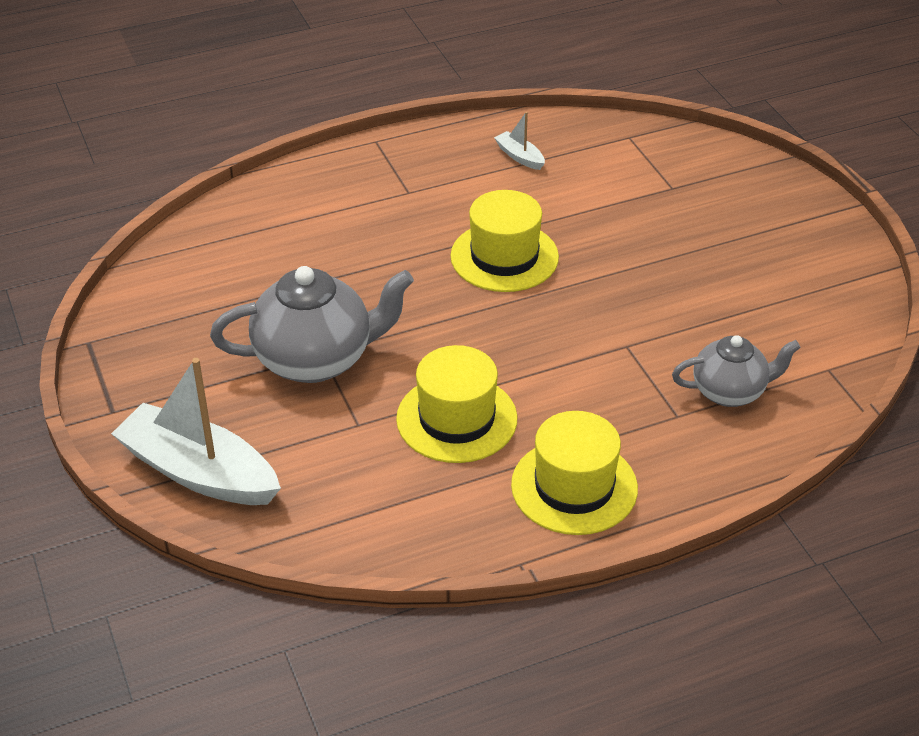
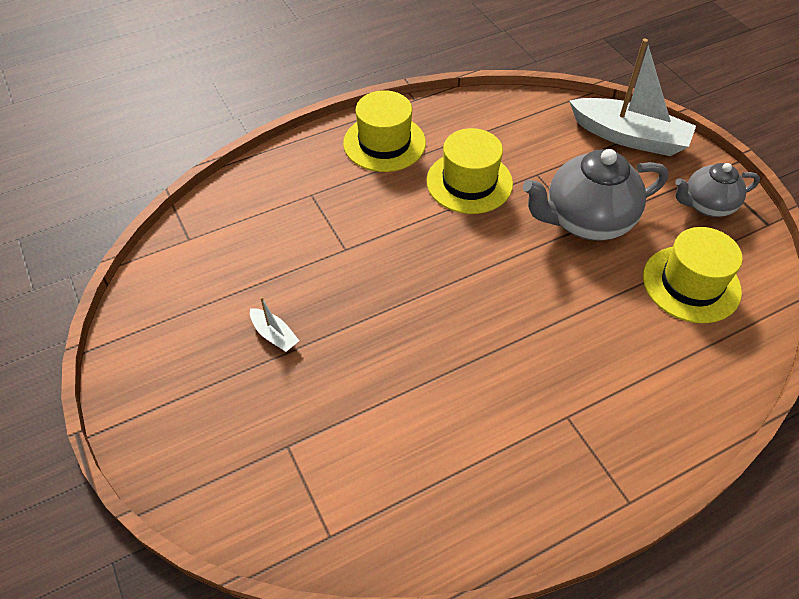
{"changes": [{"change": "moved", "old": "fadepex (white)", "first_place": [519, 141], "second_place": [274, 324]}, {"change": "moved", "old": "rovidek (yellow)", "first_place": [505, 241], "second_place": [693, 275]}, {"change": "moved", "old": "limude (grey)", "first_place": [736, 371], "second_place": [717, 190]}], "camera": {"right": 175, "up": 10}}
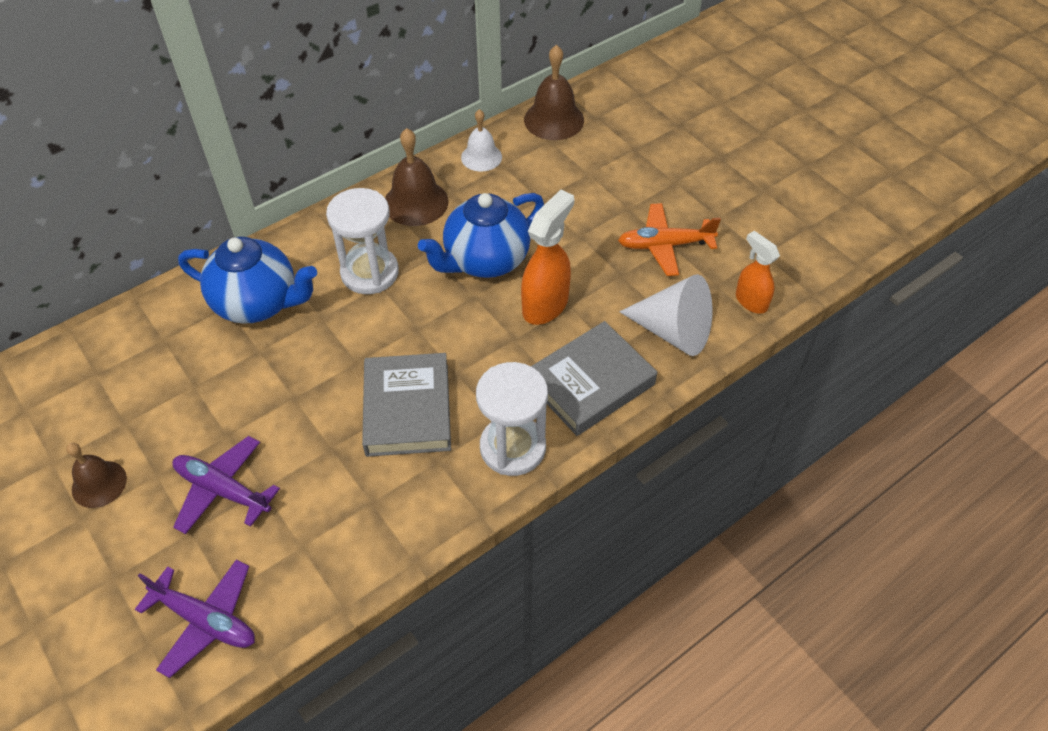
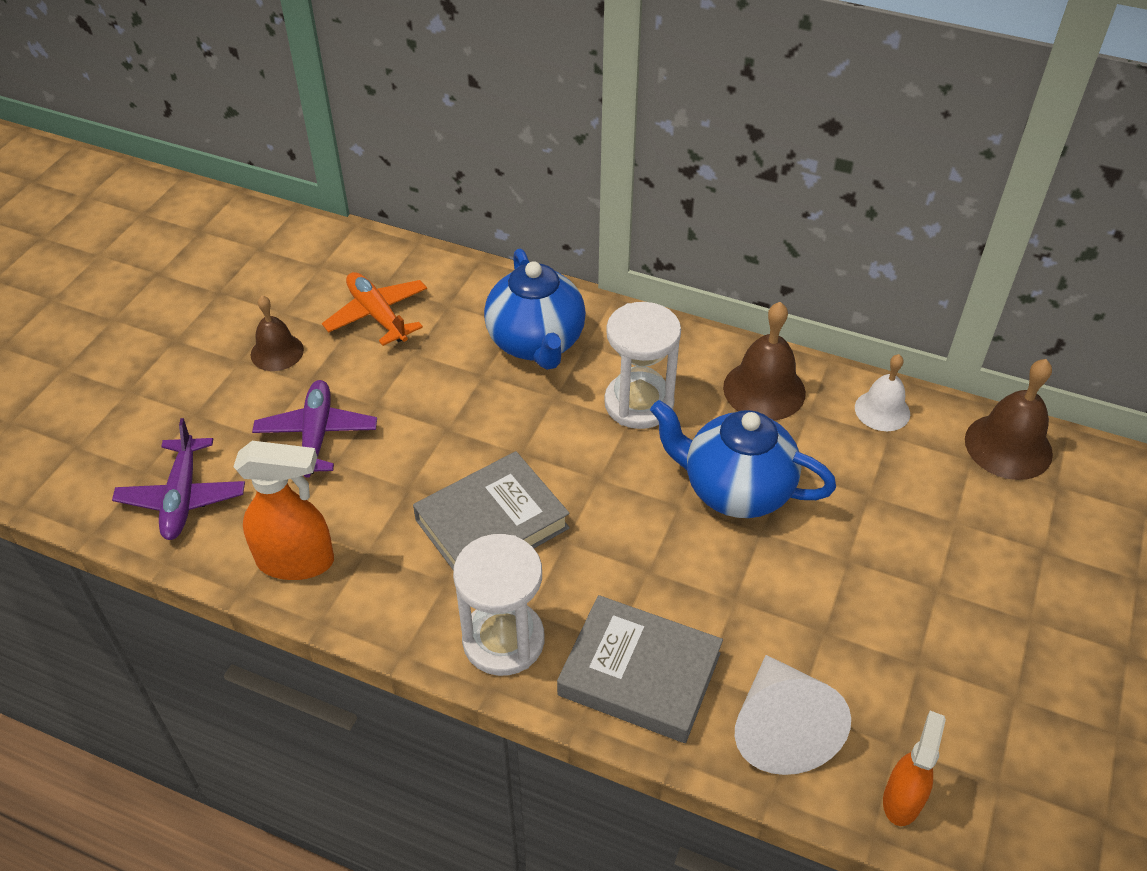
{"changes": [{"change": "moved", "old": "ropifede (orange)", "first_place": [547, 257], "second_place": [283, 510]}, {"change": "moved", "old": "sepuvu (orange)", "first_place": [669, 239], "second_place": [374, 309]}], "camera": {"right": 60, "up": -5}}
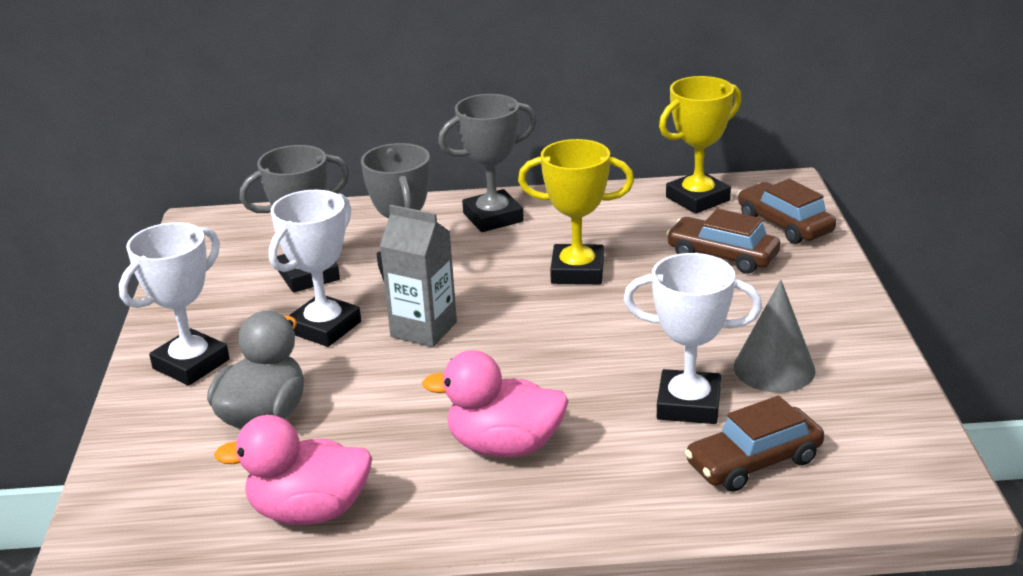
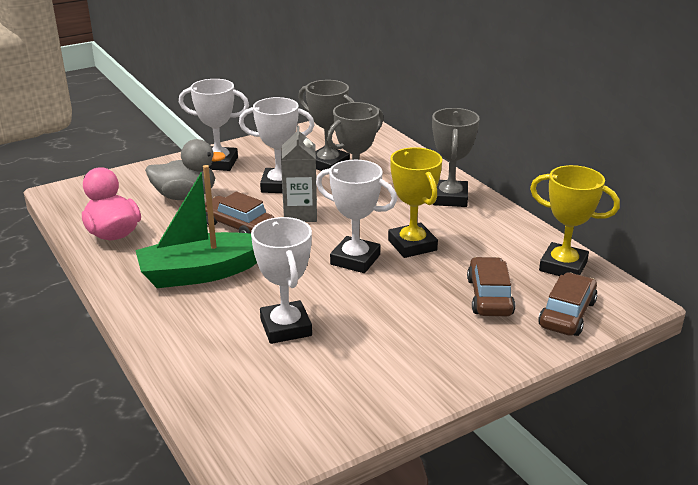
{"changes": [{"change": "replaced", "old": "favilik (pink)", "new": "fadepex (green)", "first_place": [495, 403], "second_place": [196, 226]}, {"change": "moved", "old": "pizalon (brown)", "first_place": [754, 444], "second_place": [239, 212]}, {"change": "added", "new": "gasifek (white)", "second_place": [356, 216]}, {"change": "turned", "old": "gasifek (grey)", "first_place": [487, 163], "second_place": [456, 157], "degrees": 60}, {"change": "removed", "old": "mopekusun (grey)", "first_place": [775, 336]}], "camera": {"right": 60, "up": 0}}
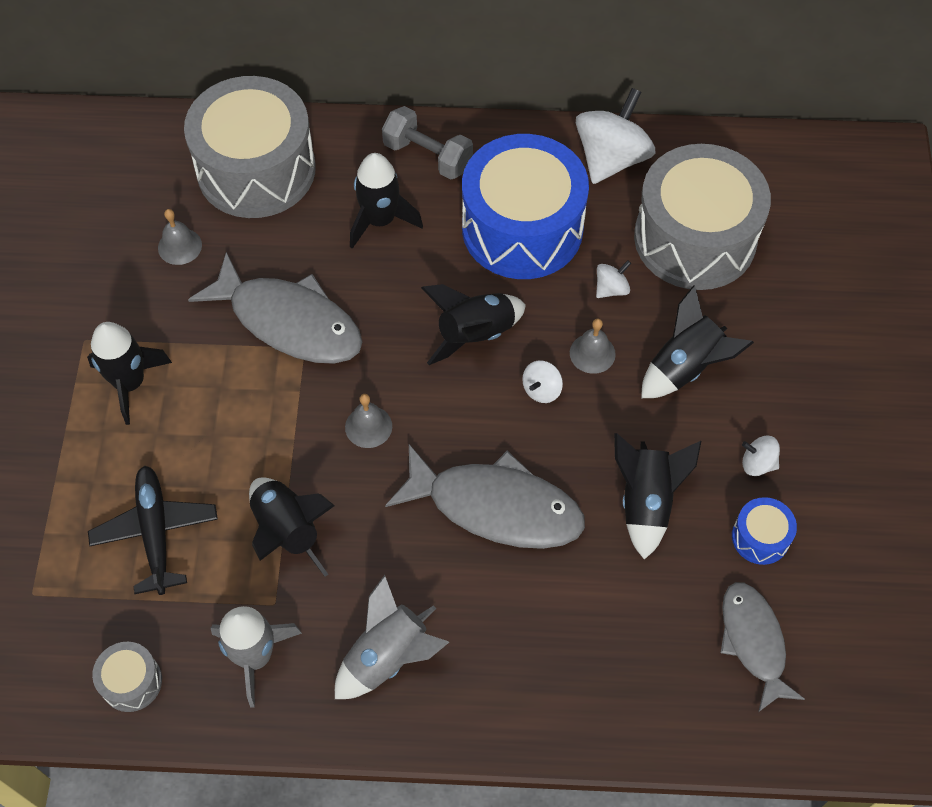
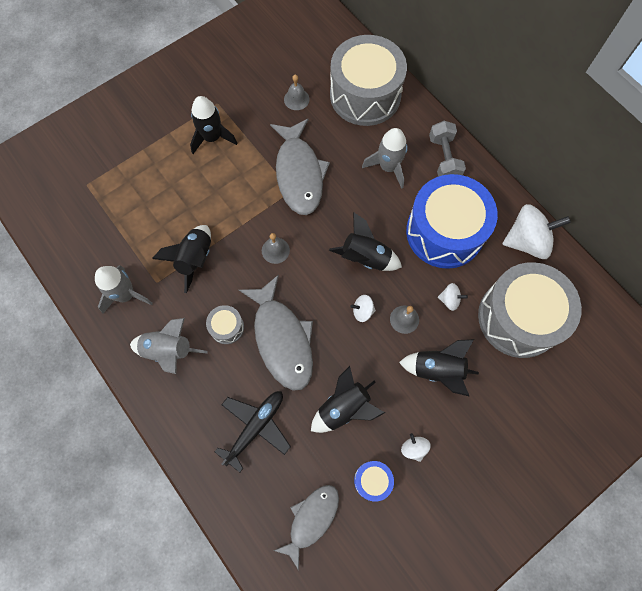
{"changes": [{"change": "moved", "old": "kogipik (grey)", "first_place": [127, 677], "second_place": [225, 324]}, {"change": "moved", "old": "sepuvu (black)", "first_place": [153, 530], "second_place": [253, 432]}, {"change": "recoloured", "old": "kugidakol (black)", "new": "kugidakol (grey)", "first_place": [386, 201], "second_place": [385, 158]}], "camera": {"right": 50, "up": 10}}
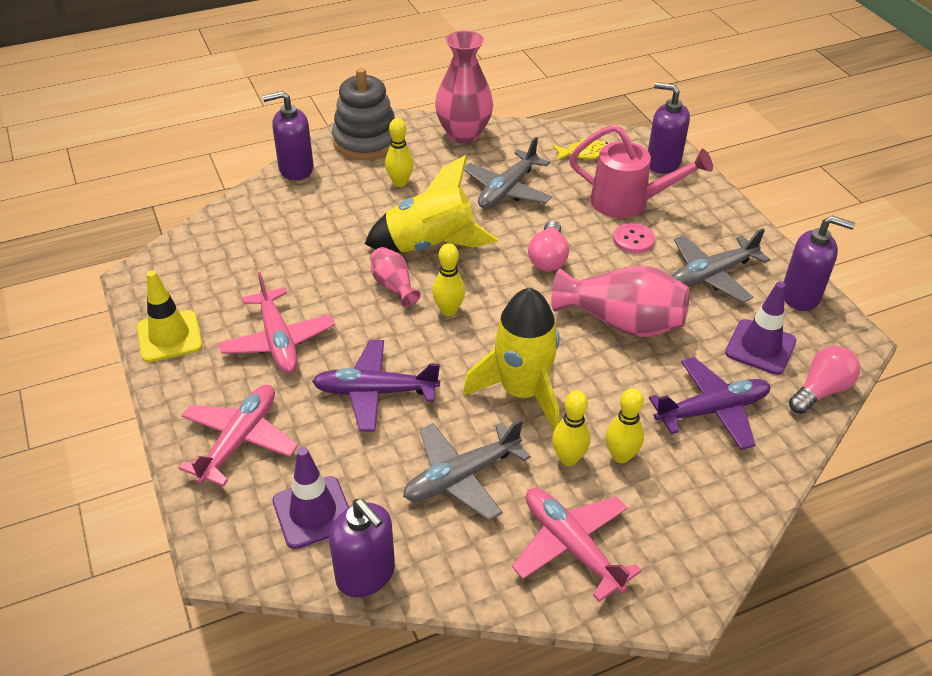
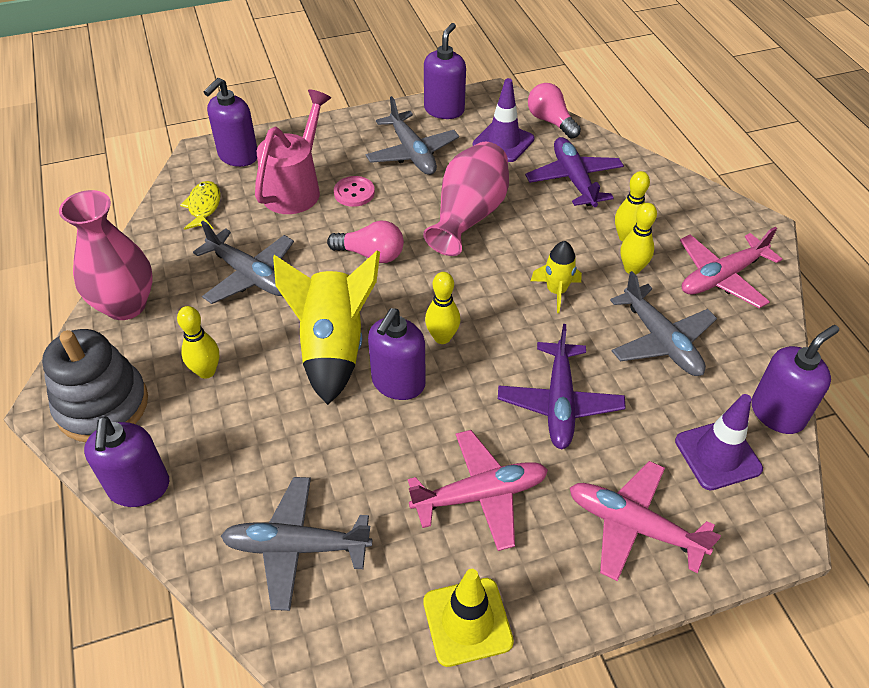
{"changes": [{"change": "added", "new": "sepuvu (grey)", "second_place": [296, 544]}, {"change": "replaced", "old": "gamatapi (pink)", "new": "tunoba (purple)", "first_place": [395, 277], "second_place": [397, 354]}, {"change": "resized", "old": "kugidakol (yellow)", "first_place": [511, 359], "second_place": [556, 277], "factor": 0.52}], "camera": {"right": -85, "up": 5}}
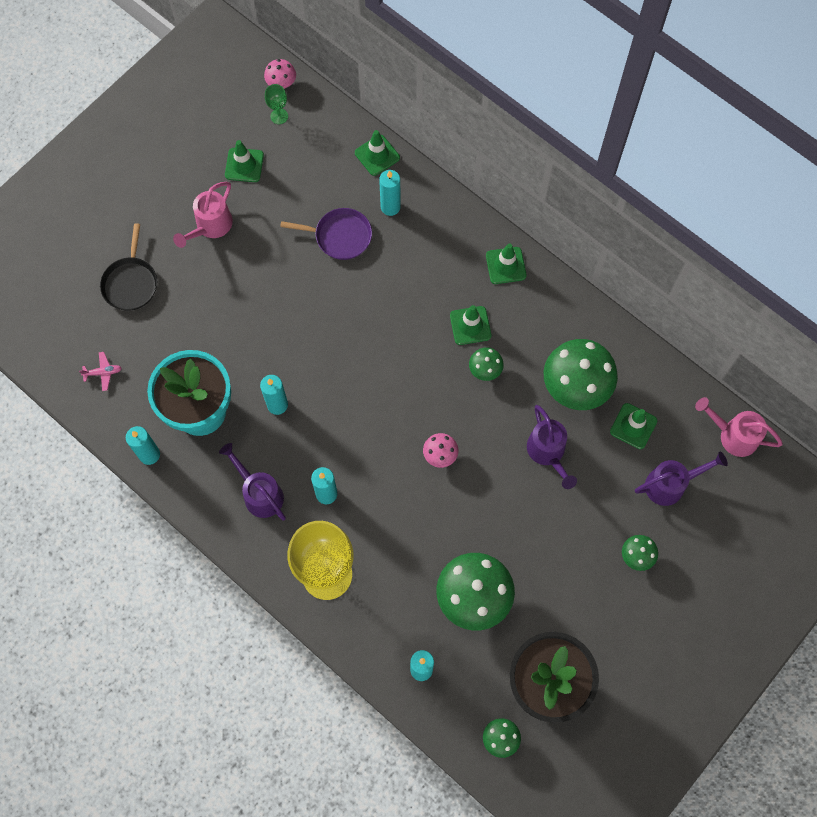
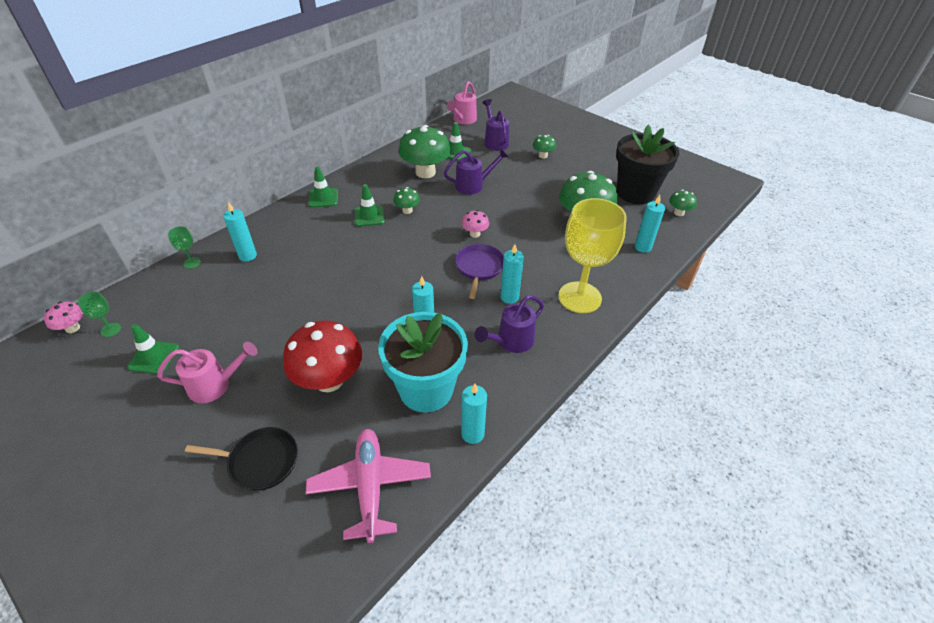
{"changes": [{"change": "turned", "old": "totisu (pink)", "first_place": [203, 215], "second_place": [207, 372], "degrees": -45}, {"change": "replaced", "old": "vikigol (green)", "new": "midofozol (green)", "first_place": [377, 153], "second_place": [184, 247]}, {"change": "added", "new": "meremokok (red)", "second_place": [322, 356]}, {"change": "resized", "old": "sepuvu (pink)", "first_place": [100, 371], "second_place": [368, 486], "factor": 2.45}, {"change": "moved", "old": "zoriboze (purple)", "first_place": [326, 234], "second_place": [479, 271]}], "camera": {"right": -90, "up": -25}}
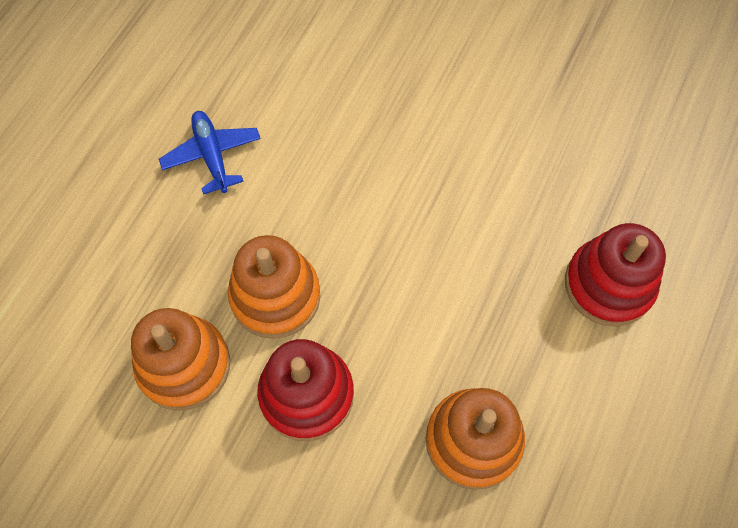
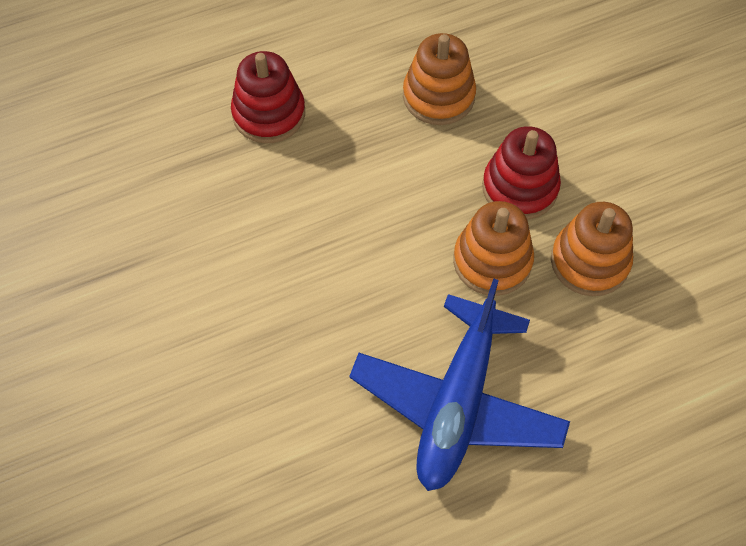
{"changes": [{"change": "resized", "old": "sepuvu (blue)", "first_place": [210, 153], "second_place": [459, 384], "factor": 2.13}], "camera": {"right": -140, "up": -5}}
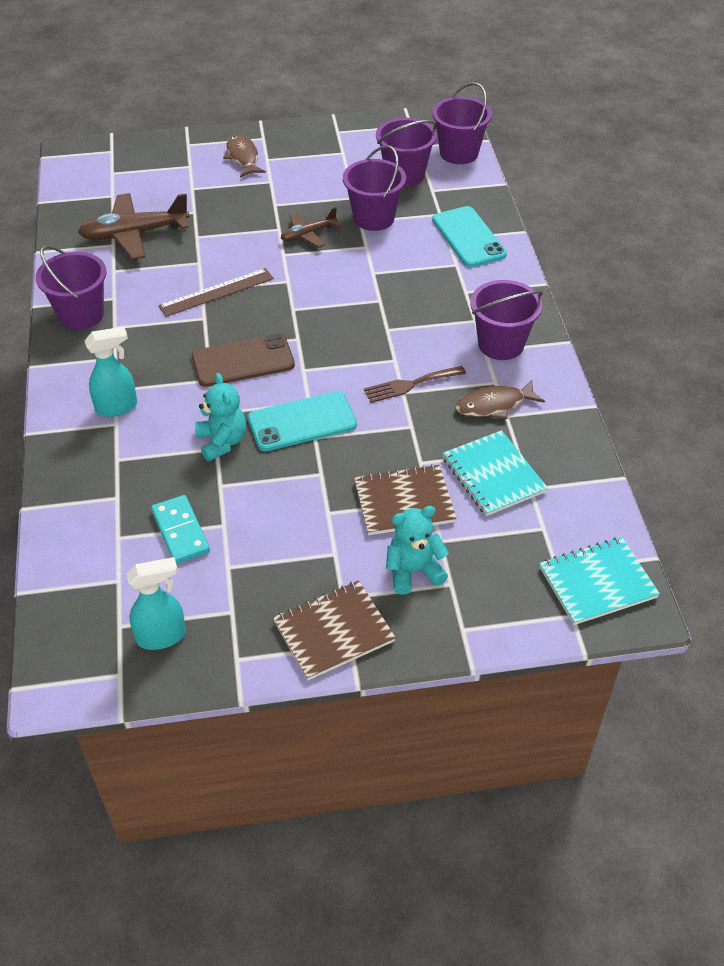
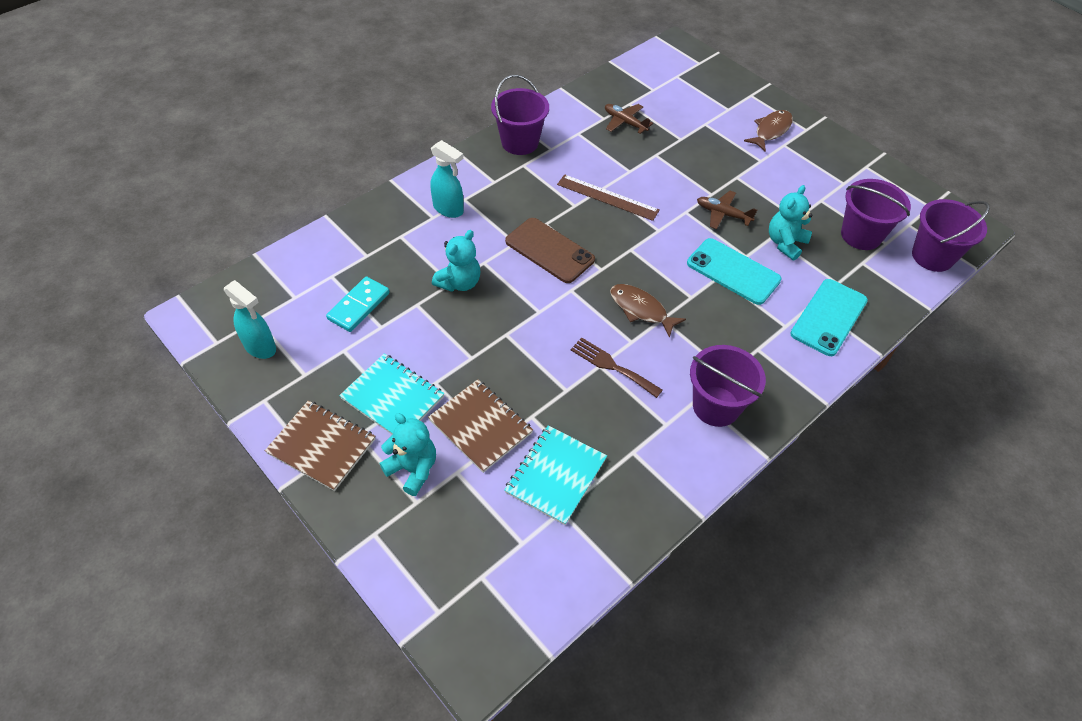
{"changes": [{"change": "moved", "old": "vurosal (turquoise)", "first_place": [599, 581], "second_place": [392, 394]}, {"change": "resized", "old": "sepuvu (brown)", "first_place": [134, 226], "second_place": [629, 119], "factor": 0.57}, {"change": "moved", "old": "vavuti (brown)", "first_place": [500, 399], "second_place": [648, 311]}, {"change": "moved", "old": "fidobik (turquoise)", "first_place": [302, 421], "second_place": [734, 271]}, {"change": "replaced", "old": "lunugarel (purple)", "new": "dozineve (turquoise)", "first_place": [374, 188], "second_place": [791, 222]}], "camera": {"right": 55, "up": 5}}
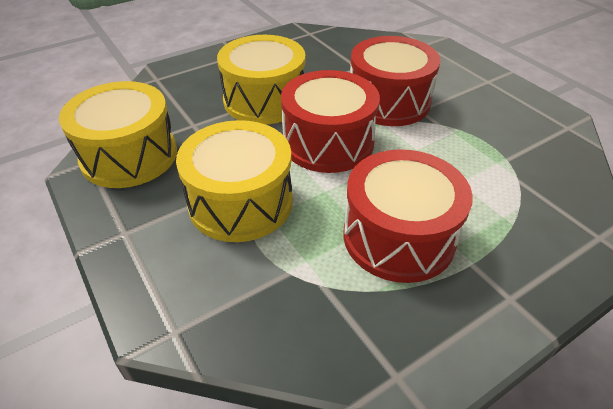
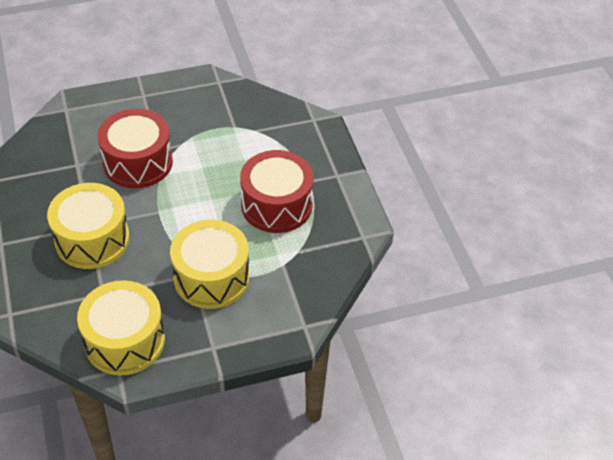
{"changes": [{"change": "removed", "old": "kogipik (red)", "first_place": [330, 121]}], "camera": {"right": -75, "up": 5}}
